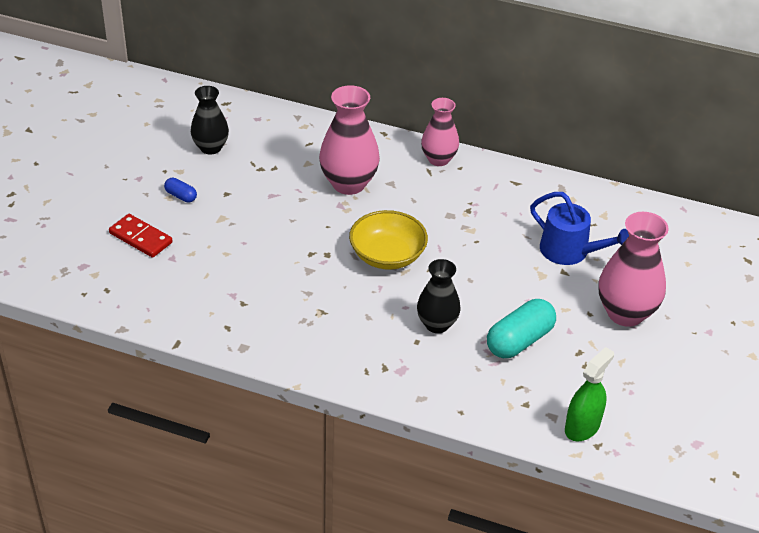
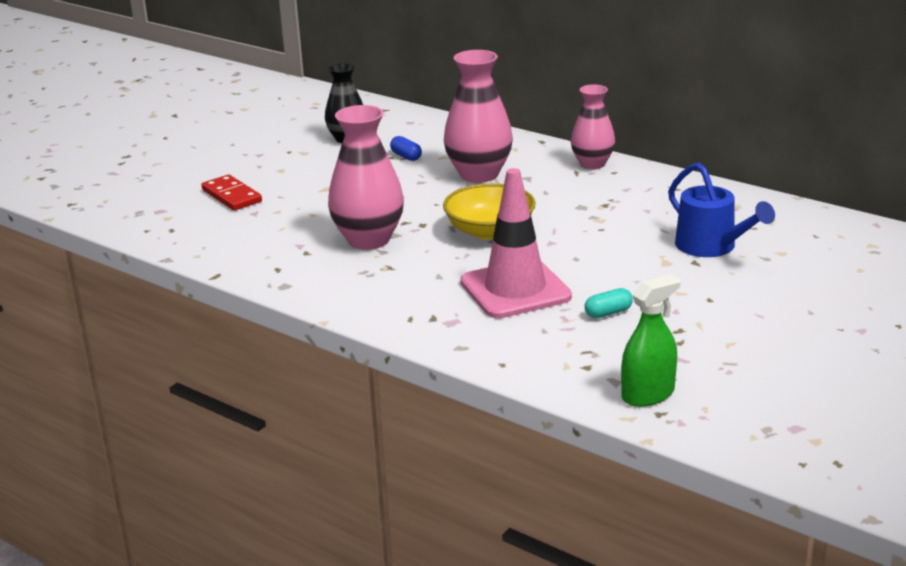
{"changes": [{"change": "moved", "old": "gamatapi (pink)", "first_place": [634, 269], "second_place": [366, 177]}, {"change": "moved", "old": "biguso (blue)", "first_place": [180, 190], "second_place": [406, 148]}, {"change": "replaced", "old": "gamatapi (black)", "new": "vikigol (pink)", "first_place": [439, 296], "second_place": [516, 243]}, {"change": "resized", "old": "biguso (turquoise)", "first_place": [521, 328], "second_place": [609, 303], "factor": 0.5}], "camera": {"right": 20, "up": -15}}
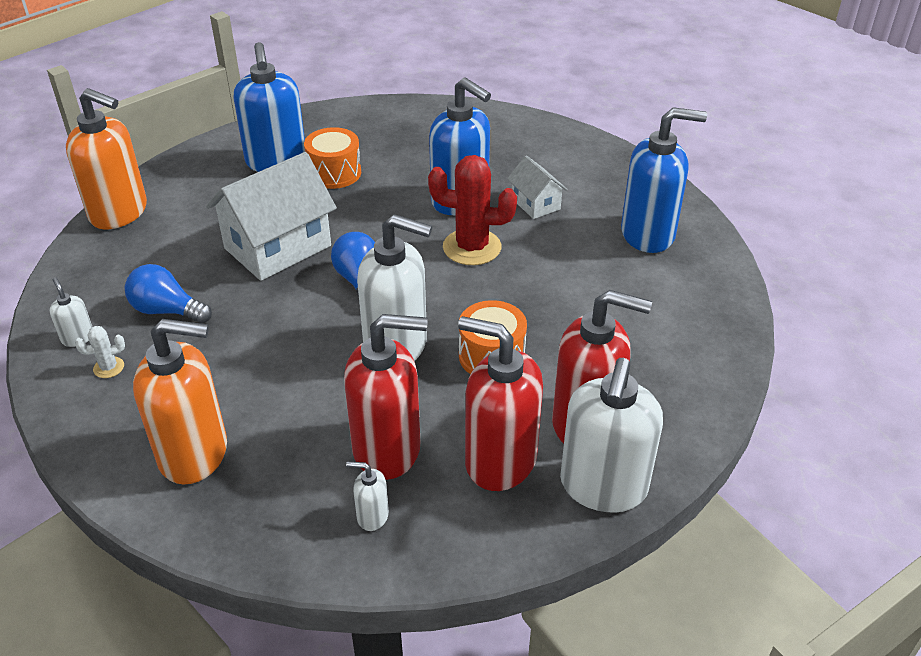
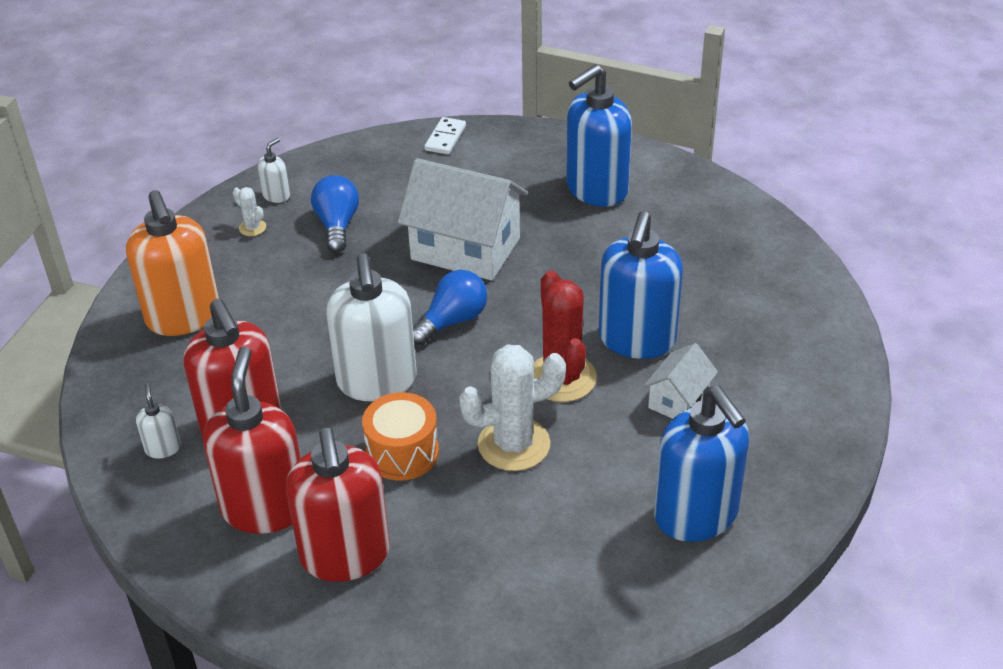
{"changes": [{"change": "replaced", "old": "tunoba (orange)", "new": "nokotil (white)", "first_place": [106, 158], "second_place": [445, 135]}, {"change": "added", "new": "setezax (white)", "second_place": [512, 408]}, {"change": "removed", "old": "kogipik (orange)", "first_place": [332, 158]}, {"change": "removed", "old": "tunoba (white)", "first_place": [611, 435]}], "camera": {"right": 65, "up": 0}}
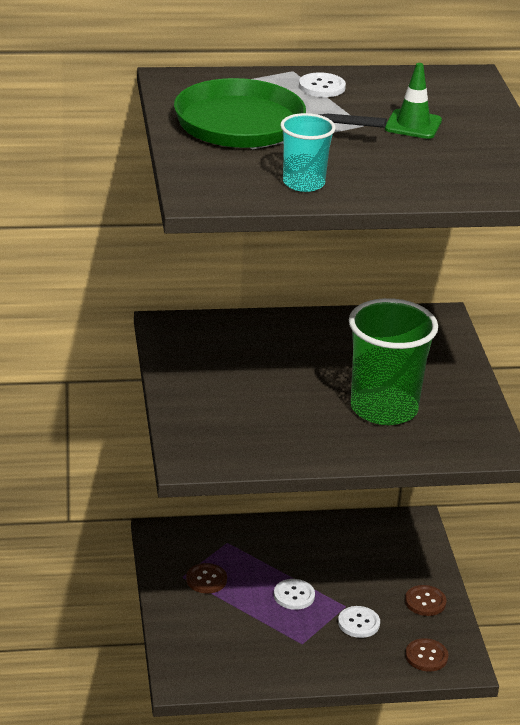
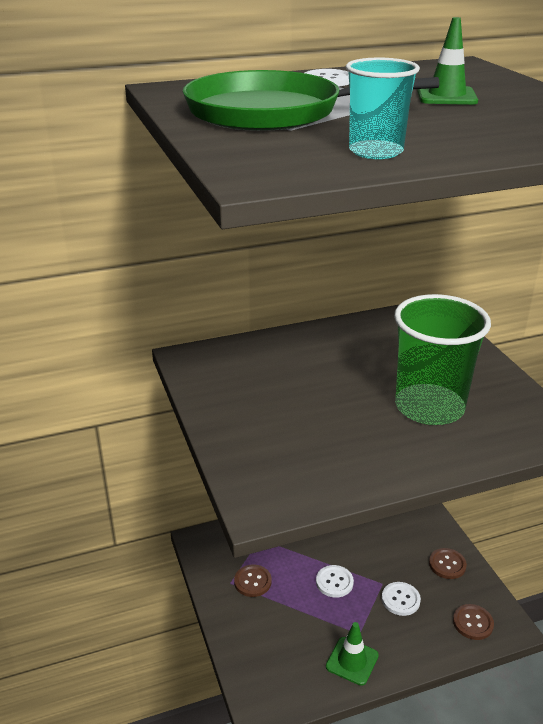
{"changes": [{"change": "added", "new": "vikigol (green)", "second_place": [352, 654]}], "camera": {"right": -10, "up": 0}}
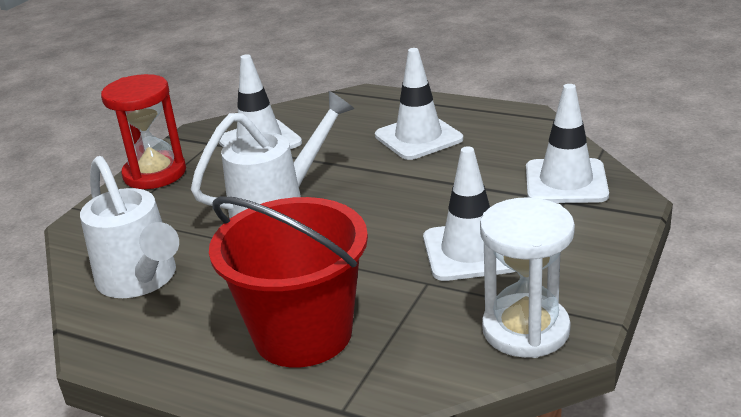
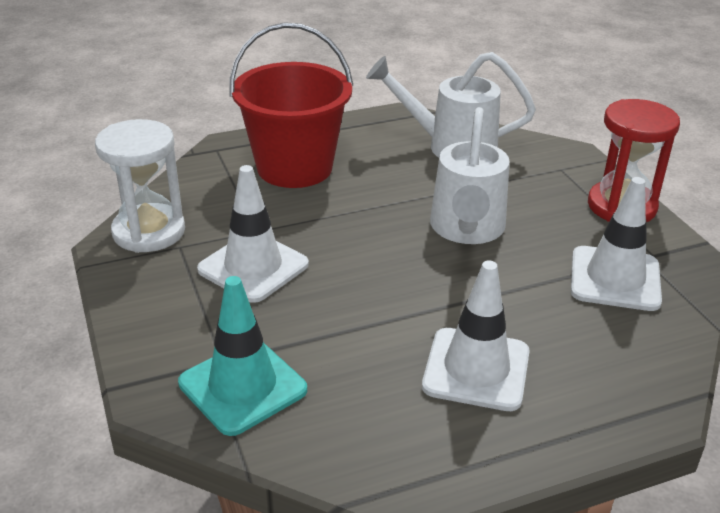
{"changes": [{"change": "recoloured", "old": "vikigol (white)", "new": "vikigol (turquoise)", "first_place": [567, 143], "second_place": [242, 356]}], "camera": {"right": 130, "up": 5}}
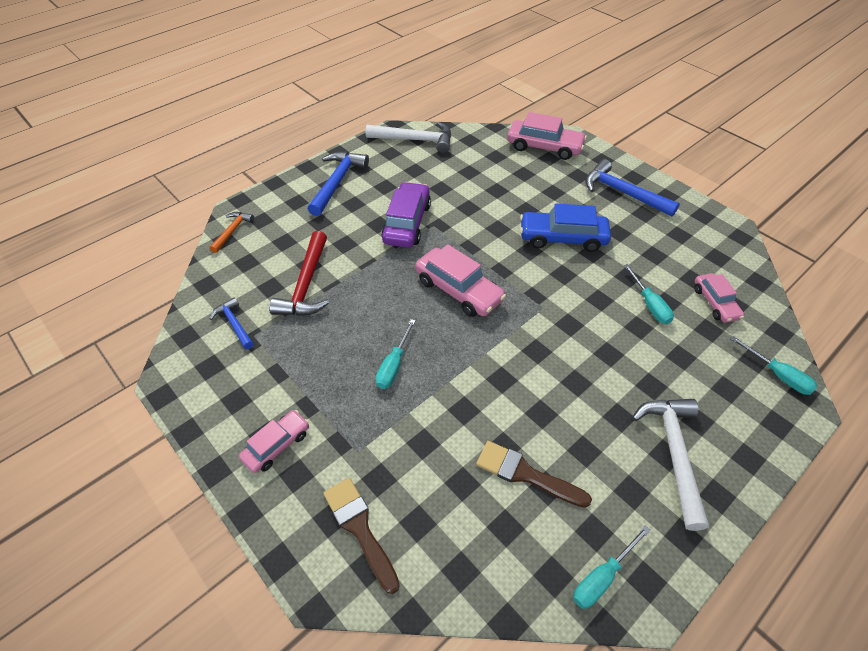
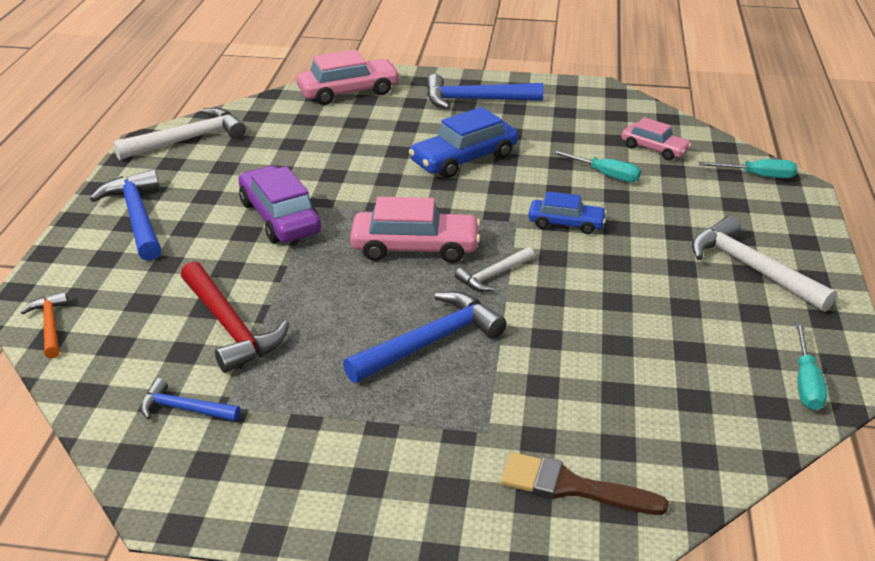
{"changes": [{"change": "replaced", "old": "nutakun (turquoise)", "new": "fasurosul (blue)", "first_place": [396, 354], "second_place": [425, 337]}, {"change": "added", "new": "fasurosul (white)", "second_place": [495, 269]}, {"change": "added", "new": "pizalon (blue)", "second_place": [567, 212]}, {"change": "removed", "old": "pizalon (pink)", "first_place": [274, 441]}, {"change": "removed", "old": "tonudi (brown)", "first_place": [534, 474]}], "camera": {"right": -40, "up": -15}}
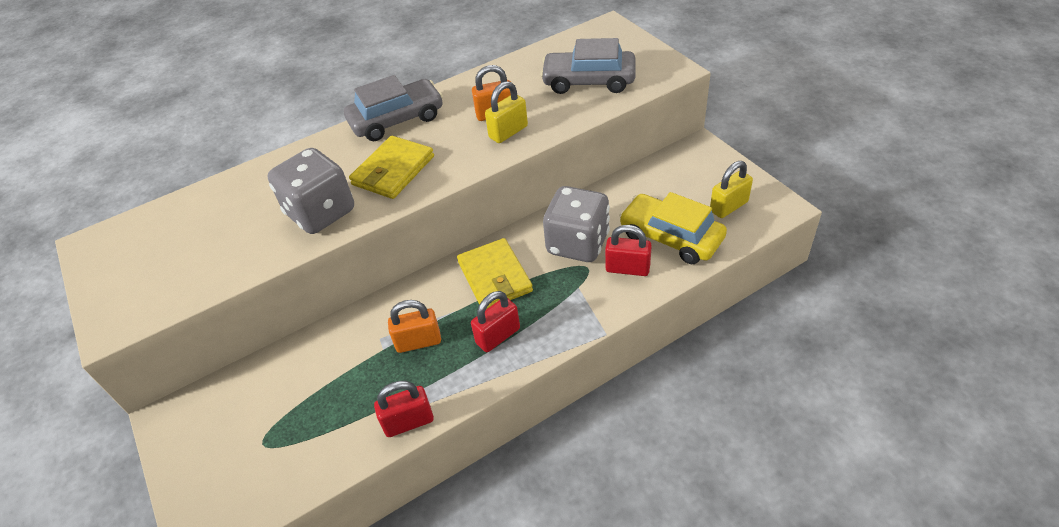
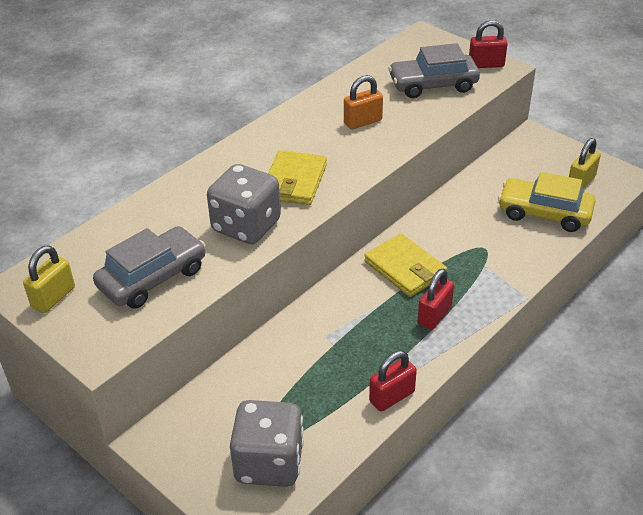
{"changes": [{"change": "moved", "old": "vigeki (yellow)", "first_place": [506, 112], "second_place": [49, 279]}, {"change": "moved", "old": "pizalon (grey)", "first_place": [393, 108], "second_place": [149, 267]}, {"change": "moved", "old": "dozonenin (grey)", "first_place": [576, 224], "second_place": [267, 443]}, {"change": "moved", "old": "vigeki (red)", "first_place": [628, 250], "second_place": [488, 44]}, {"change": "removed", "old": "vigeki (orange)", "first_place": [414, 326]}], "camera": {"right": -20, "up": -5}}
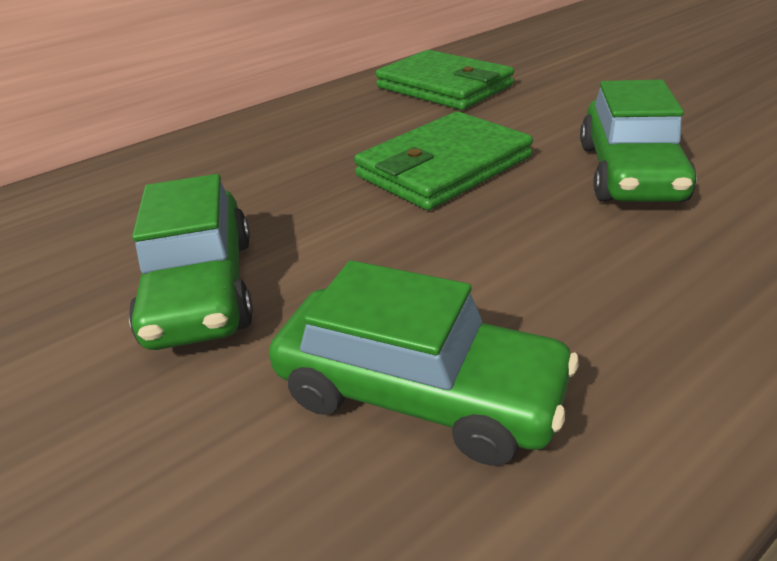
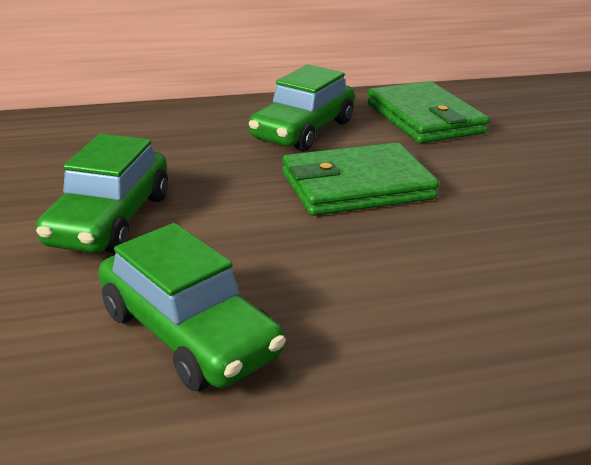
{"changes": [{"change": "moved", "old": "pizalon (green)", "first_place": [638, 141], "second_place": [302, 108]}], "camera": {"right": 20, "up": -5}}
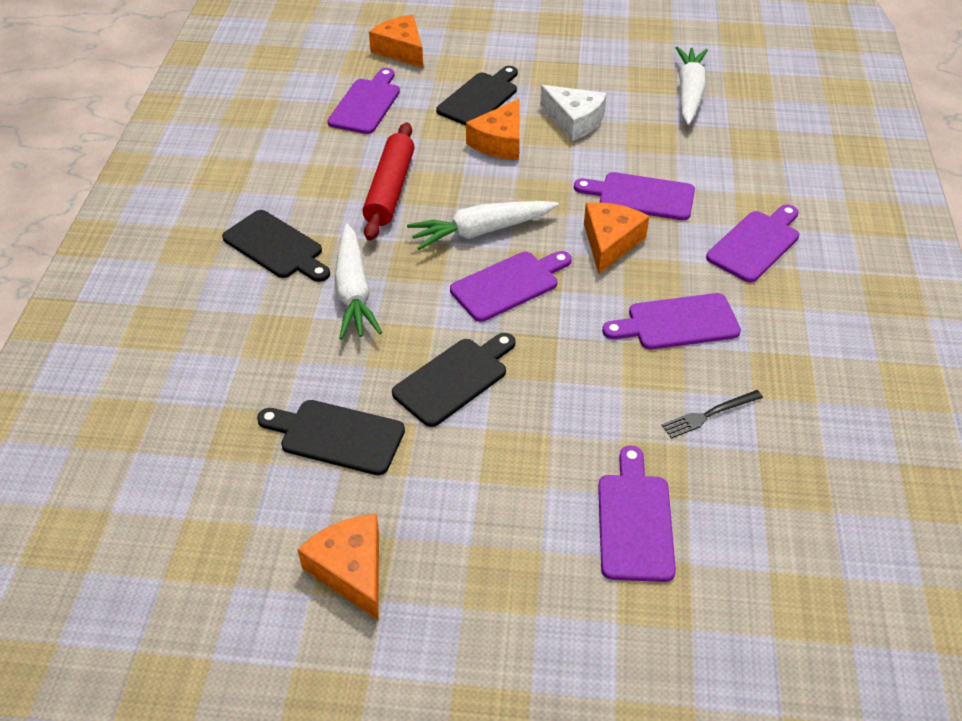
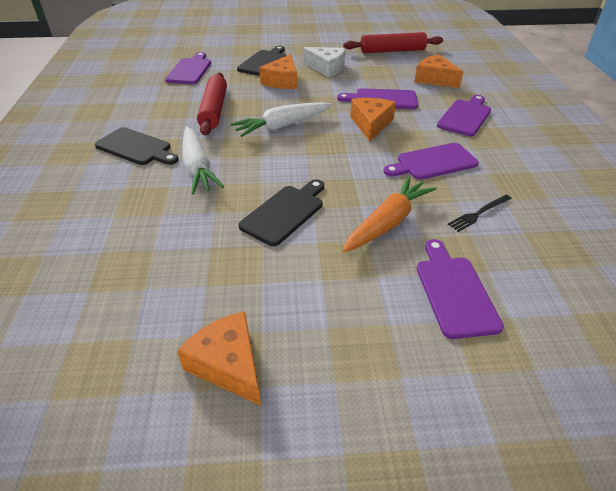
{"changes": [{"change": "added", "new": "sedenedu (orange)", "second_place": [389, 214]}, {"change": "replaced", "old": "sedenedu (white)", "new": "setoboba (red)", "first_place": [692, 85], "second_place": [393, 42]}, {"change": "moved", "old": "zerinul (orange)", "first_place": [396, 41], "second_place": [438, 71]}, {"change": "removed", "old": "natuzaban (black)", "first_place": [331, 437]}, {"change": "removed", "old": "natuzaban (purple)", "first_place": [511, 286]}], "camera": {"right": -10, "up": -5}}
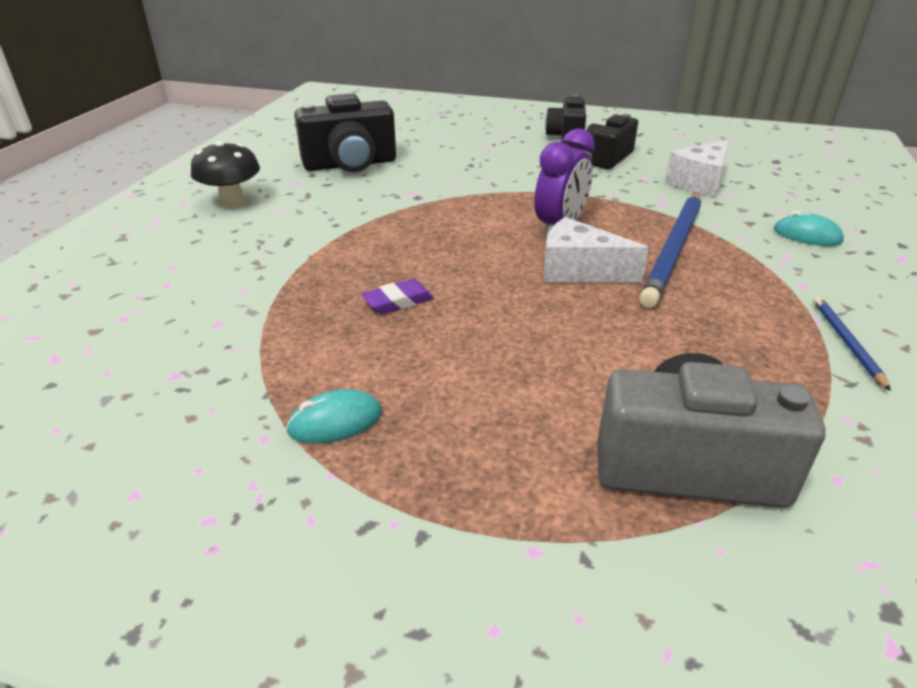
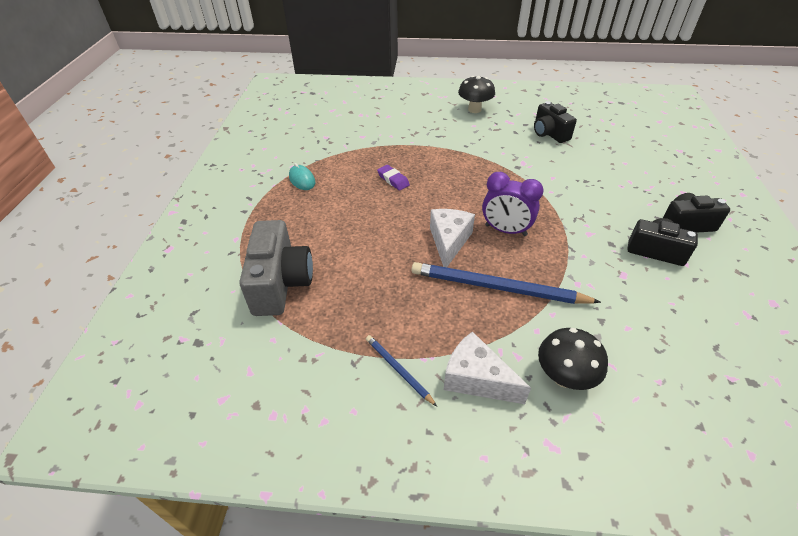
{"changes": [{"change": "turned", "old": "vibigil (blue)", "first_place": [852, 343], "second_place": [401, 370], "degrees": -120}, {"change": "moved", "old": "zerinul (white)", "first_place": [697, 168], "second_place": [487, 367]}, {"change": "resized", "old": "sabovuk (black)", "first_place": [345, 132], "second_place": [555, 122], "factor": 0.66}, {"change": "replaced", "old": "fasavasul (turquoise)", "new": "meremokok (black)", "first_place": [809, 228], "second_place": [573, 359]}], "camera": {"right": 80, "up": 10}}
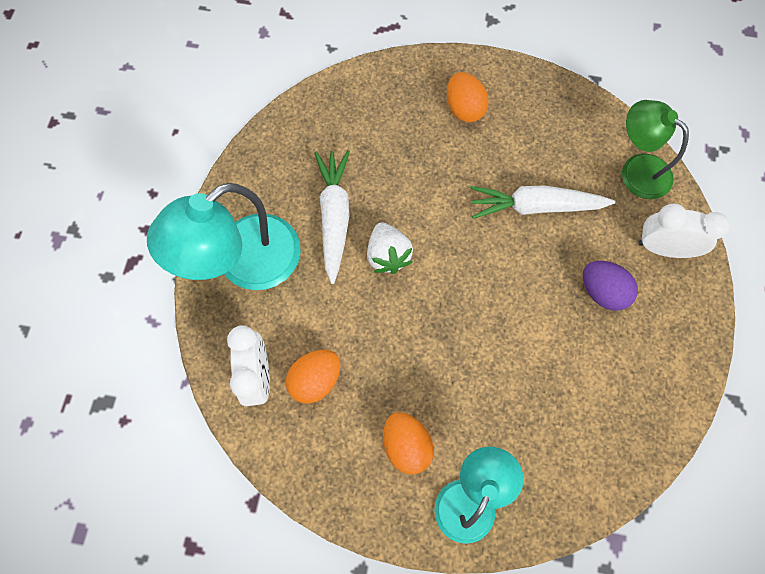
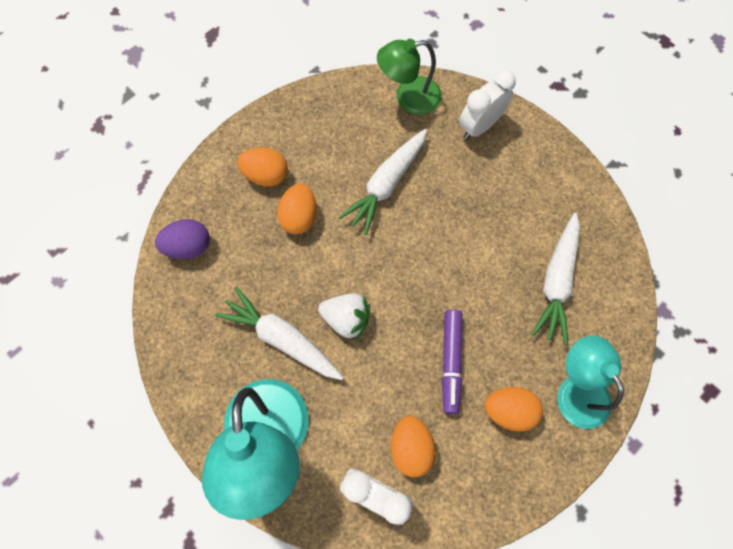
{"changes": [{"change": "moved", "old": "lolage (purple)", "first_place": [610, 286], "second_place": [182, 239]}, {"change": "added", "new": "lolage (orange)", "second_place": [297, 208]}, {"change": "added", "new": "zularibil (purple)", "second_place": [452, 362]}, {"change": "added", "new": "sedenedu (white)", "second_place": [556, 278]}], "camera": {"right": -55, "up": 0}}
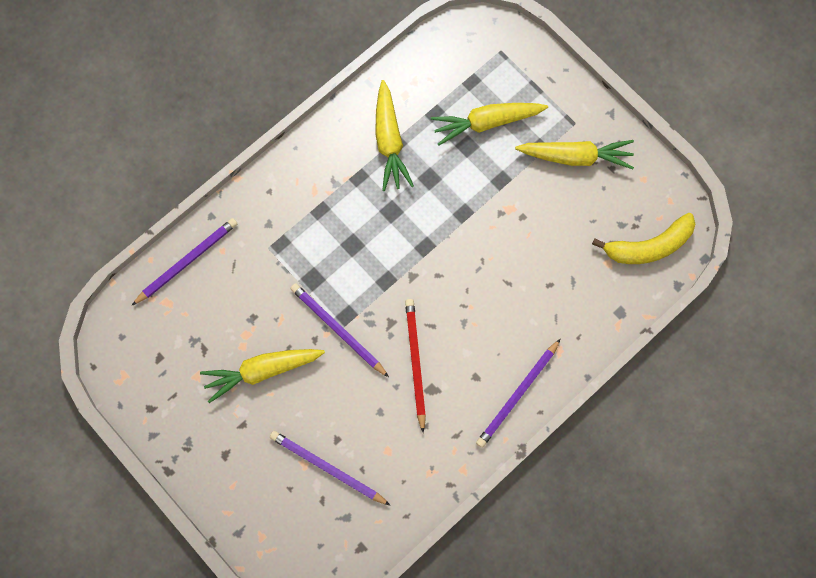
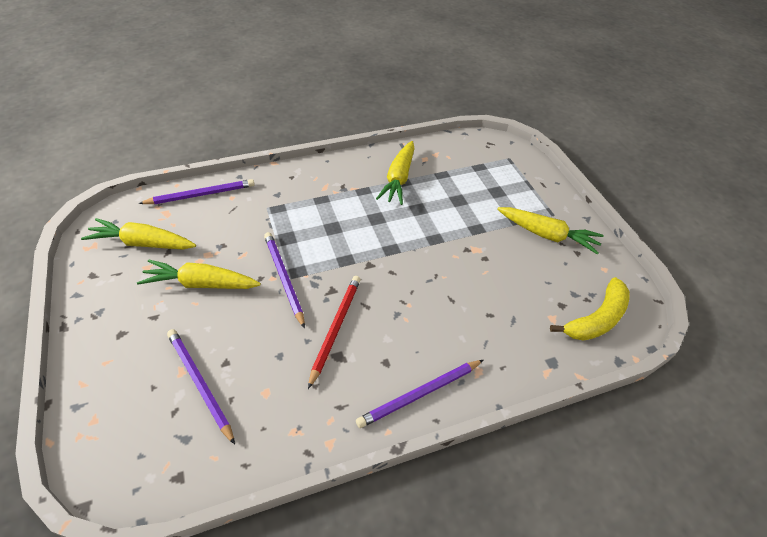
{"changes": [{"change": "moved", "old": "sedenedu (yellow)", "first_place": [489, 124], "second_place": [138, 233]}, {"change": "turned", "old": "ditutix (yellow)", "first_place": [643, 238], "second_place": [590, 309], "degrees": -45}], "camera": {"right": 20, "up": -25}}
